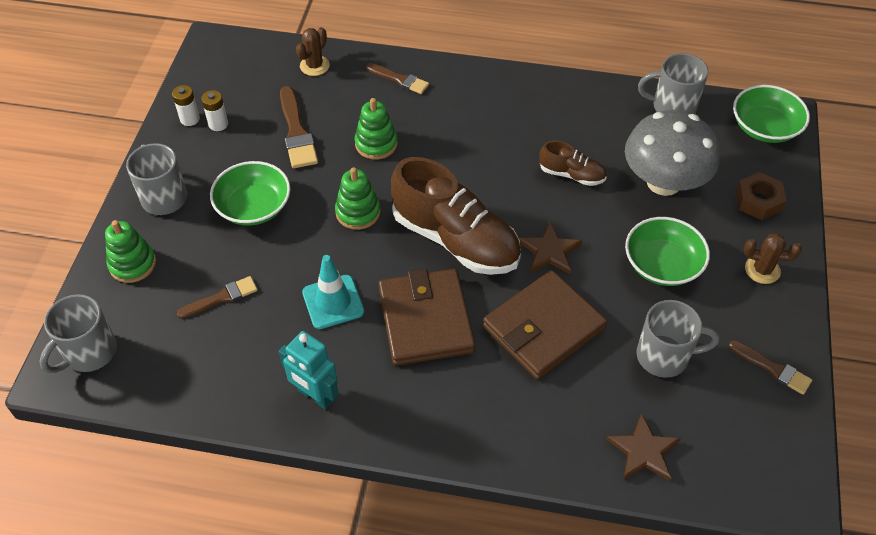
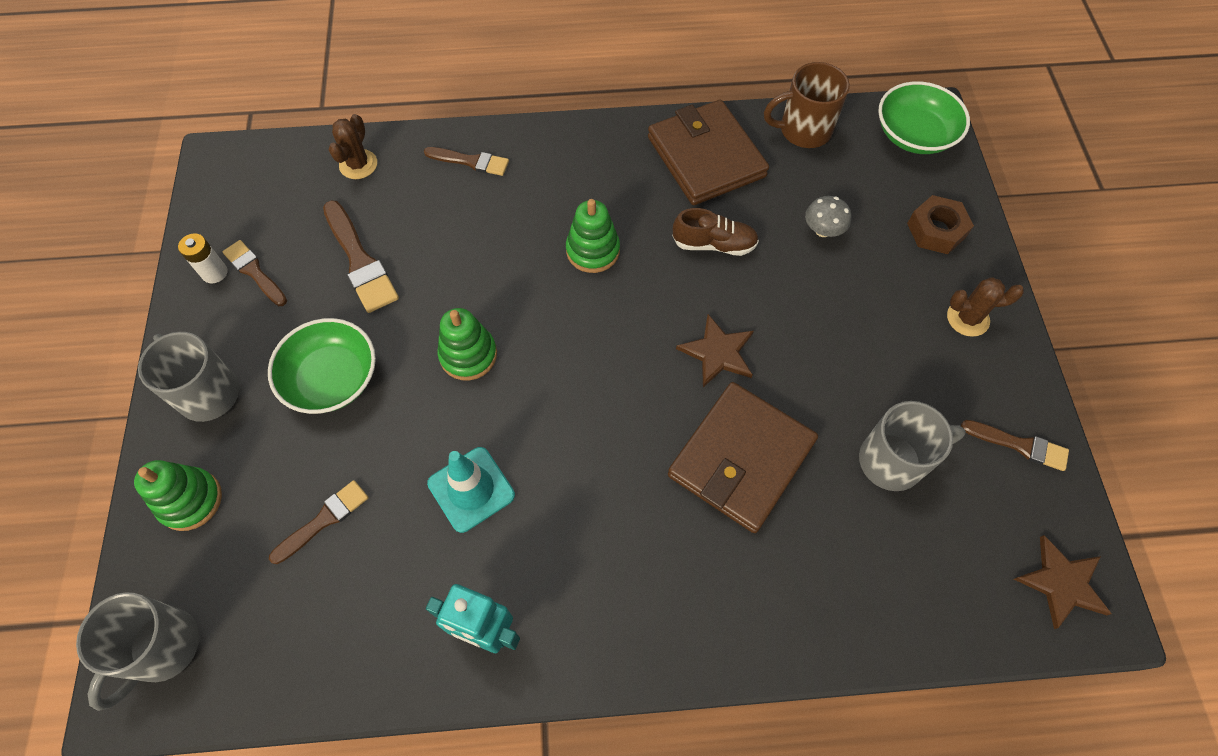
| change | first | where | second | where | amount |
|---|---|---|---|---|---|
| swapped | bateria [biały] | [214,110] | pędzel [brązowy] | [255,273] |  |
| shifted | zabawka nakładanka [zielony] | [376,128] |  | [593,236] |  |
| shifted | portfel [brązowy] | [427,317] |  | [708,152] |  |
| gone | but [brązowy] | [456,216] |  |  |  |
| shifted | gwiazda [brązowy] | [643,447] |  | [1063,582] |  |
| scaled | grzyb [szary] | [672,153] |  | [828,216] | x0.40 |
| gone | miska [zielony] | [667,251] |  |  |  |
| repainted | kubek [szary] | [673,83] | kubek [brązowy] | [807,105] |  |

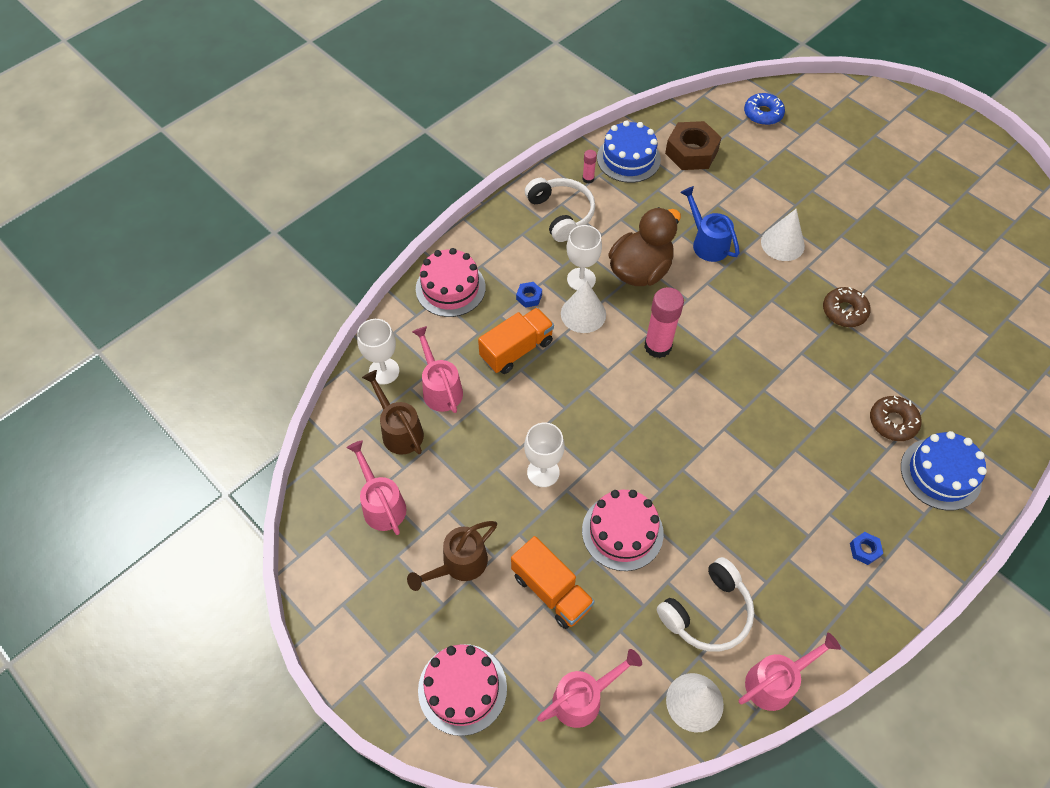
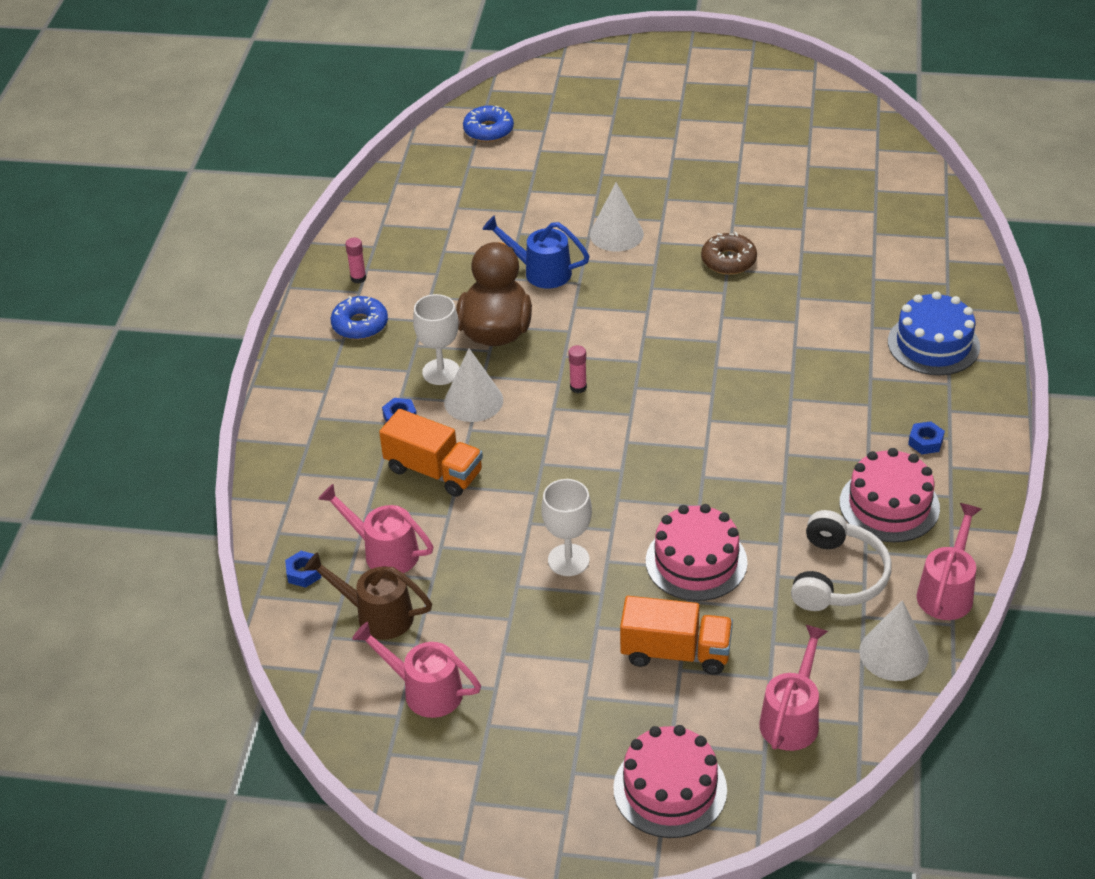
| change | first | where | second | where | amount |
|---|---|---|---|---|---|
| swapped | kielich [biały] | [378,352] | nakrętka [niebieski] | [303,569] |  |
| gone | konewka [brązowy] | [452,556] |  |  |  |
| shifted | tort [różowy] | [451,282] |  | [890,495] |  |
| rotated | ciężarówka [pomarańczowy] | [516,341] |  | [431,453] | 105 degrees clockwise |
| swapped | słuchawki [biały] | [560,210] | donut [niebieski] | [359,318] |  |
| gone | tort [niebieski] | [629,151] |  |  |  |
| scaled | klej w sztyfcie [różowy] | [664,322] |  | [578,369] | x0.48 |
| gone | nakrętka [brązowy] | [693,145] |  |  |  |
| gone | donut [brązowy] | [896,418] |  |  |  |

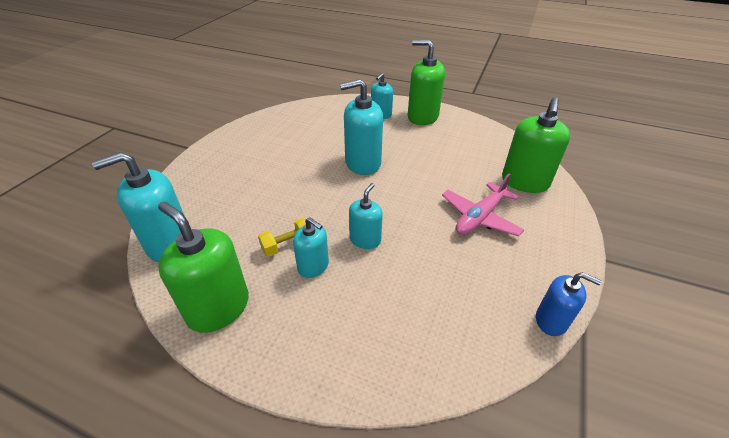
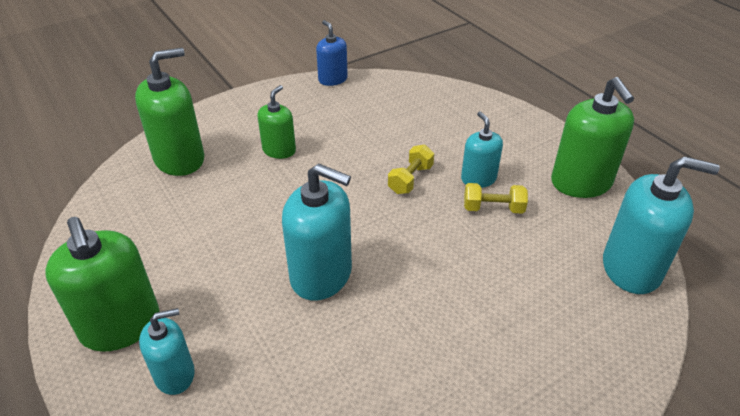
| change | first | where | second | where | amount |
|---|---|---|---|---|---|
| swapped | dozownik mydła [turkusowy] | [366,216] | hantel [żółty] | [411,169] |  |
| swapped | samolot [różowy] | [483,204] | dozownik mydła [zielony] | [276,122] |  |

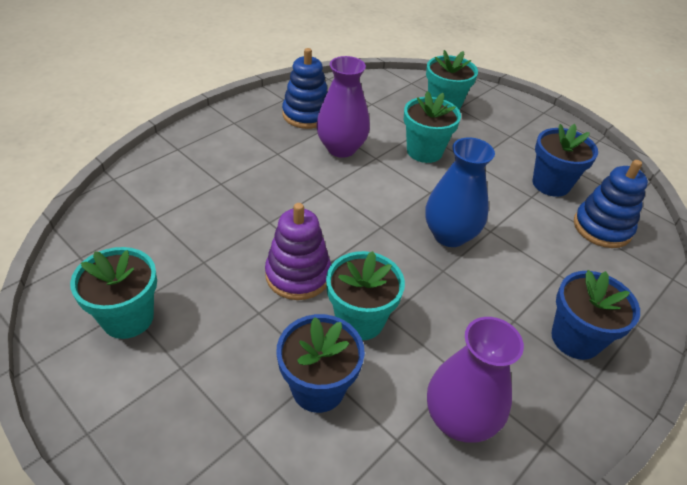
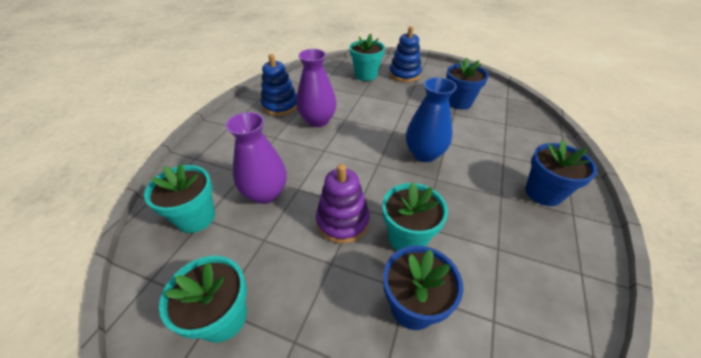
| change | first | where | second | where | amount |
|---|---|---|---|---|---|
| shifted | doniczka [turkusowy] | [432,127] |  | [179,198] |  |
| shifted | wazon [fioletowy] | [475,380] |  | [256,158] |  |
| shifted | zabawka nakładanka [niebieski] | [611,204] |  | [405,54] |  |

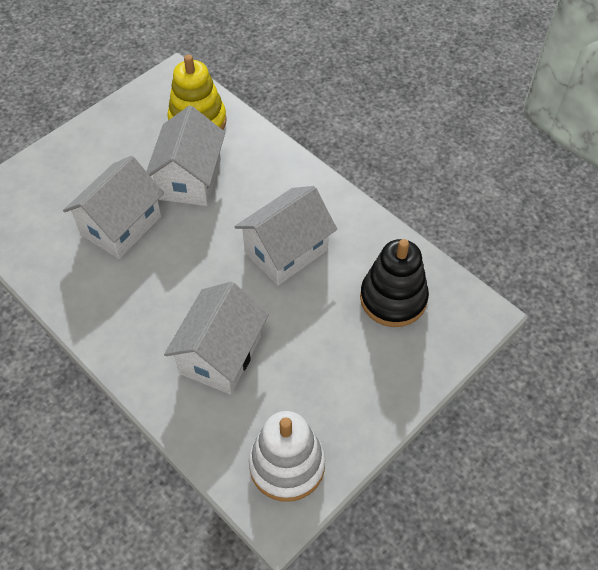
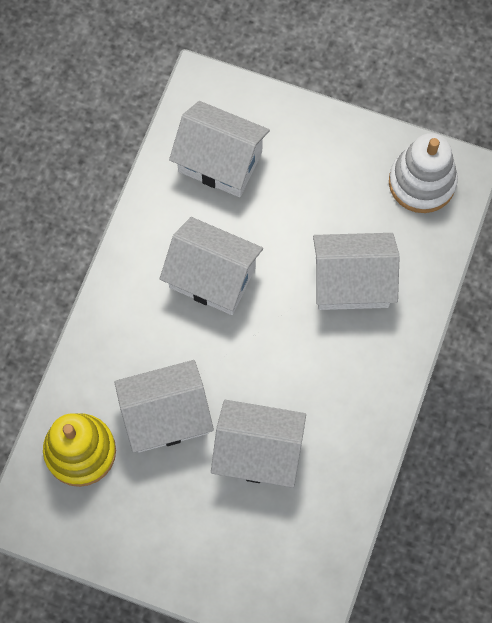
| change | first | where | second | where | amount |
|---|---|---|---|---|---|
| swapped | zabawka nakładanka [czarny] | [394,283] | domek [biały] | [219,149] |  |

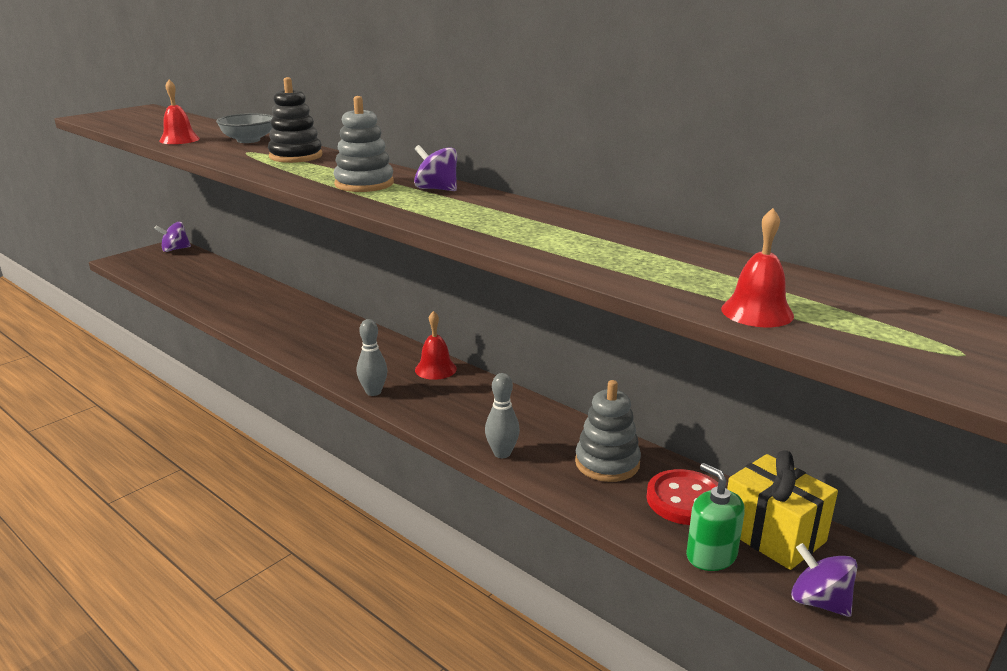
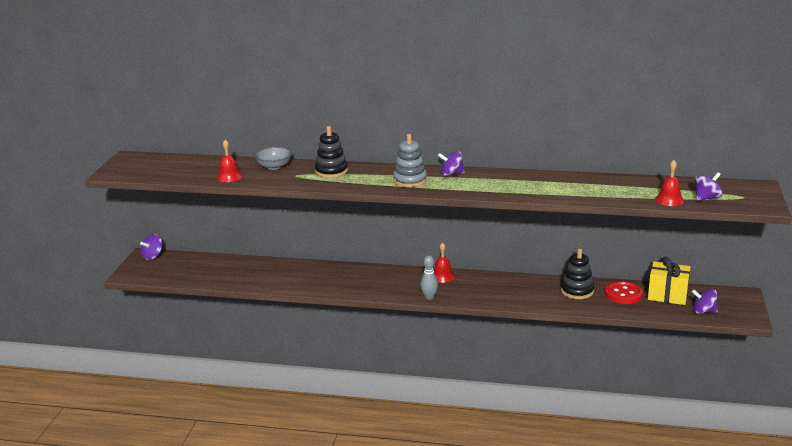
| change | first | where | second | where | amount |
|---|---|---|---|---|---|
| gone | kręgiel [szary] | [502,415] |  |  |  |
| repainted | zabawka nakładanka [szary] | [608,431] | zabawka nakładanka [czarny] | [577,273] |  |
| gone | dozownik mydła [zielony] | [715,517] |  |  |  |
| new |  |  | bączek [fioletowy] | [708,186] |  |

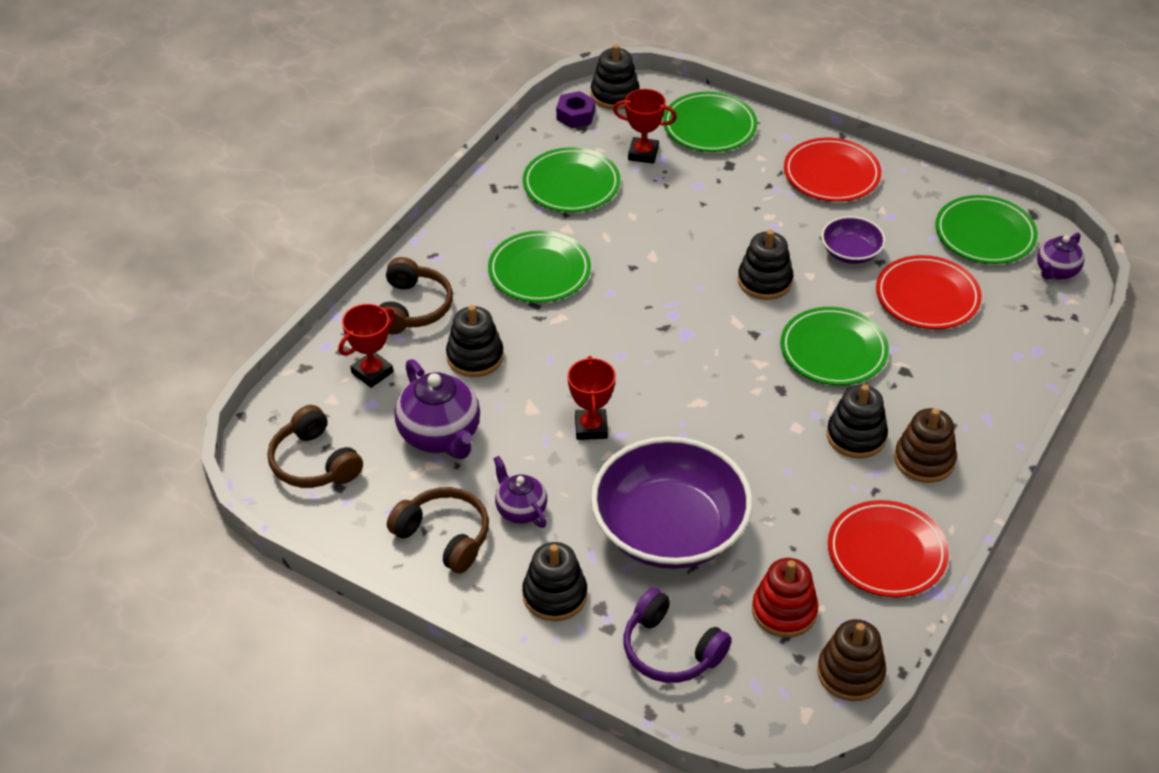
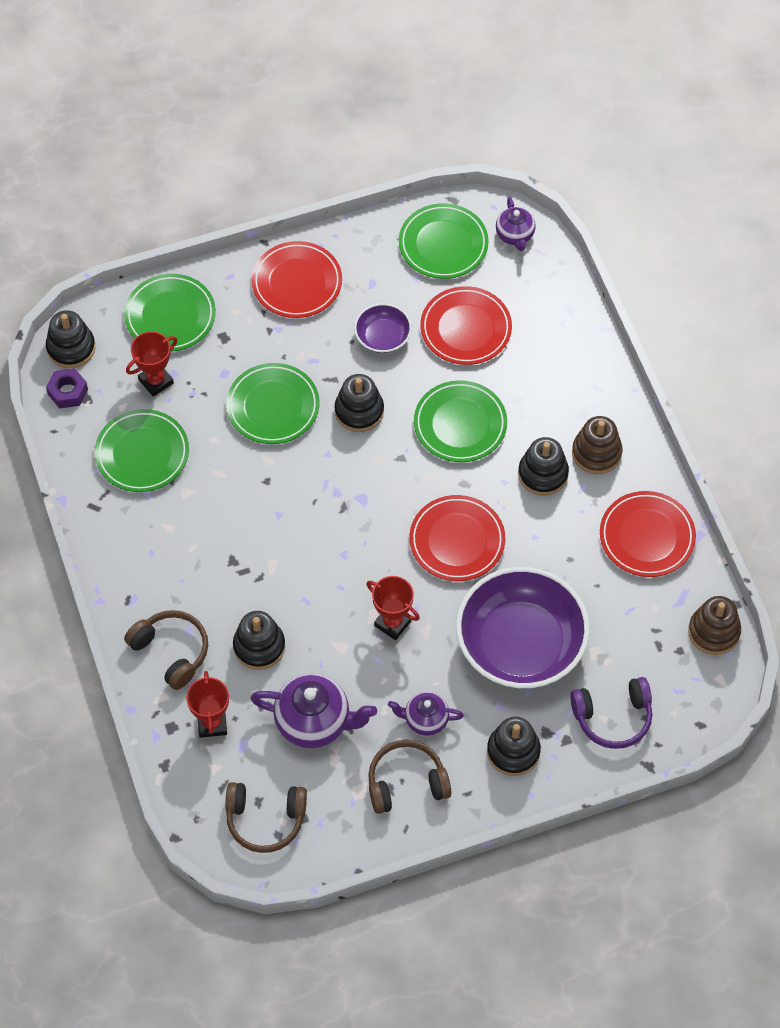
| change | first | where | second | where | amount |
|---|---|---|---|---|---|
| shifted | talerz [zielony] | [539,267] |  | [272,403] |  |
| gone | zabawka nakładanka [czerwony] | [785,598] |  |  |  |
| new |  |  | talerz [czerwony] | [457,538] |  |

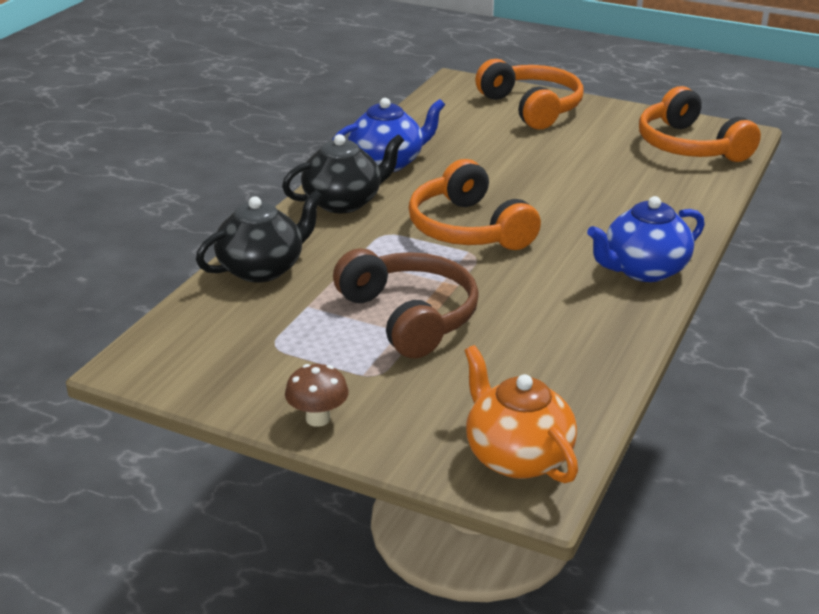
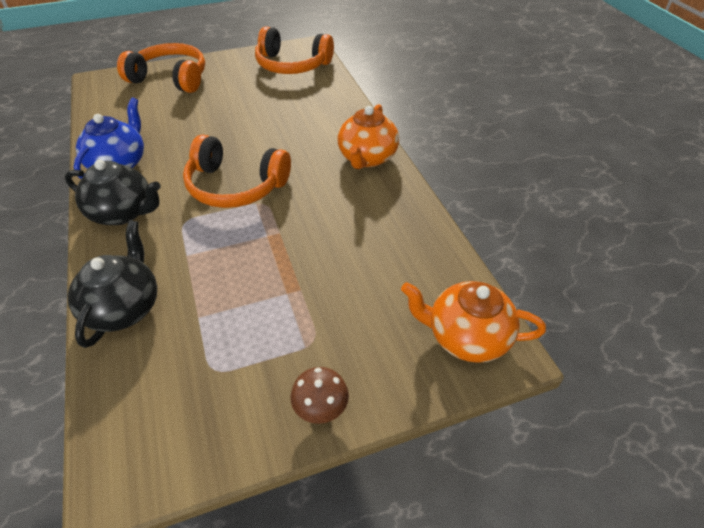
| change | first | where | second | where | amount |
|---|---|---|---|---|---|
| rotated | imbryk [czarny] | [343,173] |  | [113,192] | 90 degrees clockwise |
| gone | słuchawki [brązowy] | [406,303] |  |  |  |
| repainted | imbryk [niebieski] | [646,239] | imbryk [pomarańczowy] | [368,136] |  |

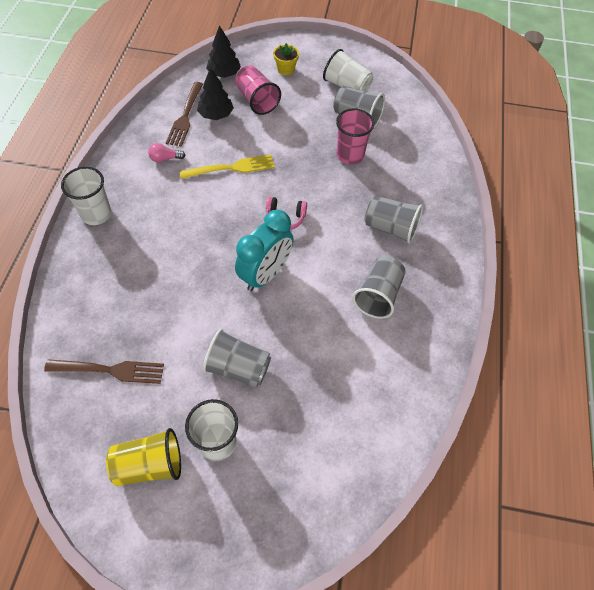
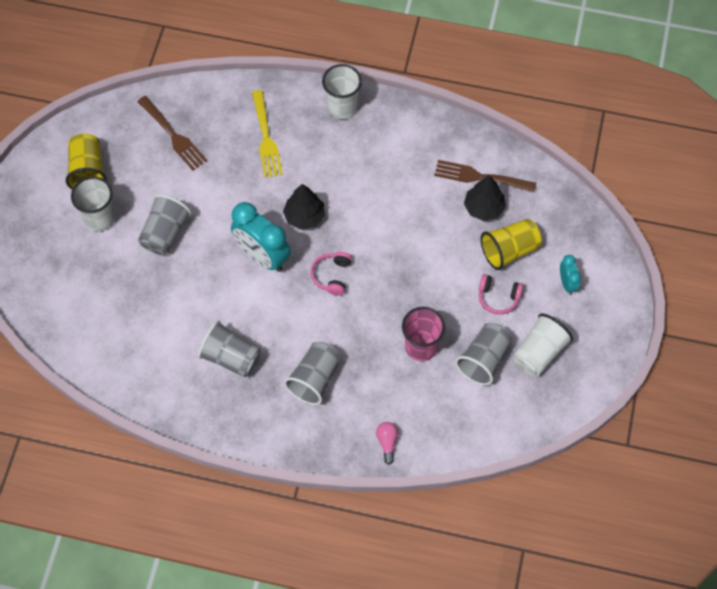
| change | first | where | second | where | amount |
|---|---|---|---|---|---|
| rotated | widelec [brązowy] | [104,372] |  | [172,133] | 45 degrees counterclockwise |
| shifted | żarówka [różowy] | [166,152] |  | [387,443] |  |
| shifted | widelec [żółty] | [227,166] |  | [267,134] |  |
| shifted | drzewko [czarny] | [223,51] |  | [304,207] |  |
| repainted | szklanka [różowy] | [258,90] | szklanka [żółty] | [511,244] |  |
| swapped | doniczka [żółty] | [286,59] | budzik [turkusowy] | [570,275] |  |
| new |  |  | słuchawki [różowy] | [501,294] |  |

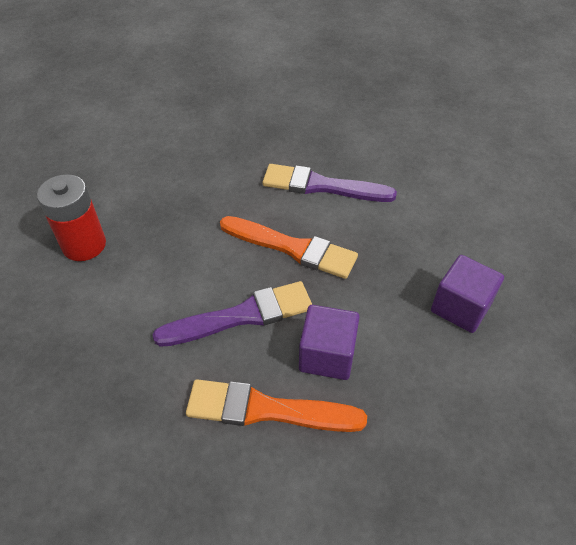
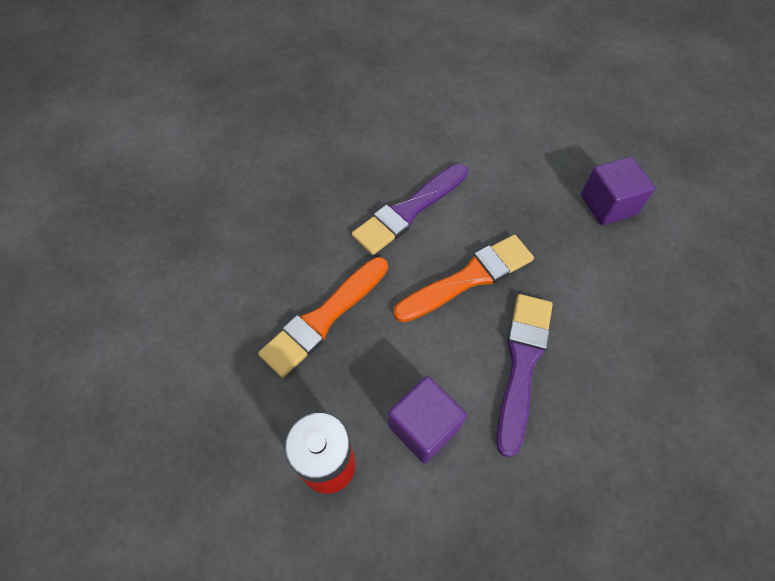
| change | first | where | second | where | amount |
|---|---|---|---|---|---|
| shifted | pędzel [pomarańczowy] | [276,405] |  | [323,317] |  |
| shifted | sześcian [fioletowy] | [329,342] |  | [427,420] |  |

